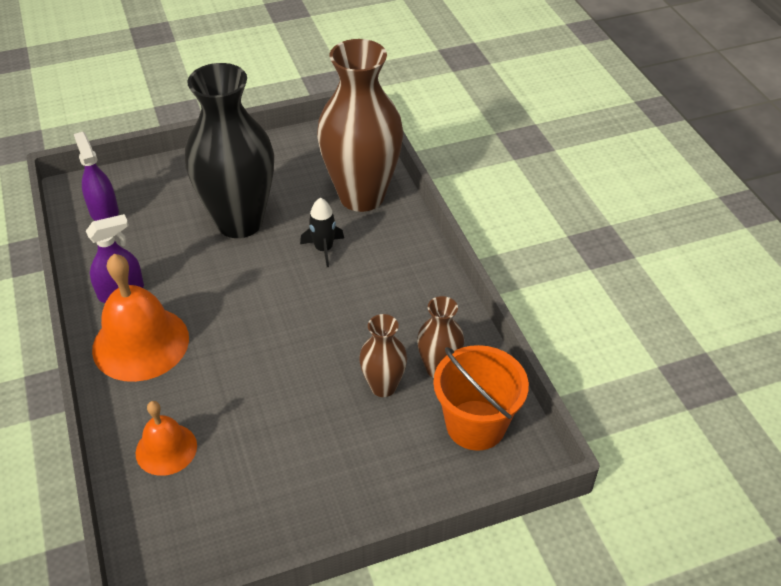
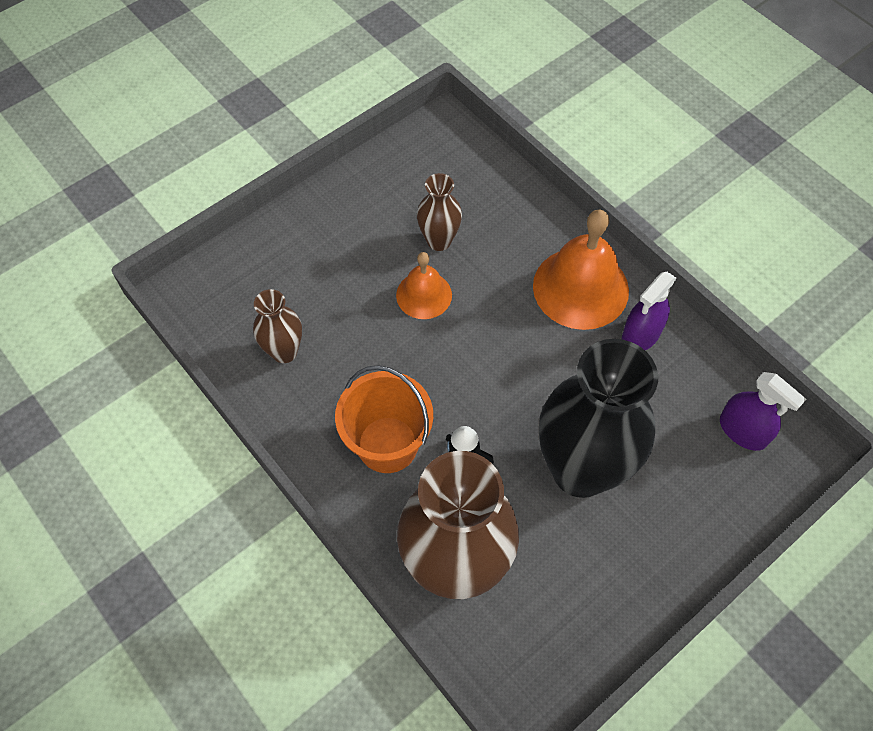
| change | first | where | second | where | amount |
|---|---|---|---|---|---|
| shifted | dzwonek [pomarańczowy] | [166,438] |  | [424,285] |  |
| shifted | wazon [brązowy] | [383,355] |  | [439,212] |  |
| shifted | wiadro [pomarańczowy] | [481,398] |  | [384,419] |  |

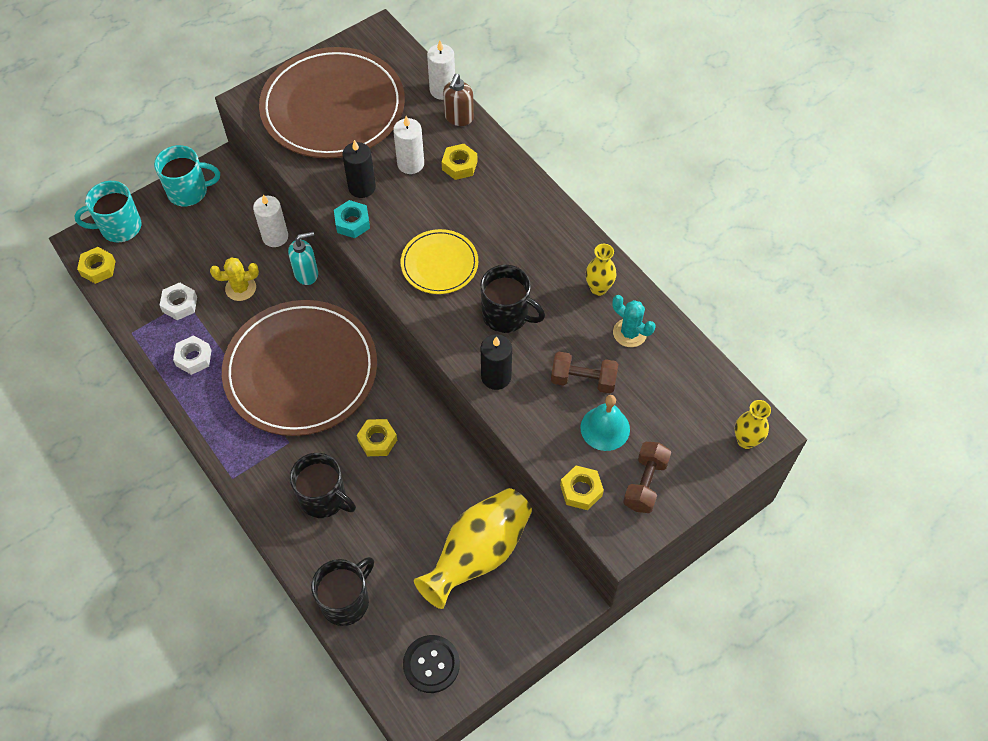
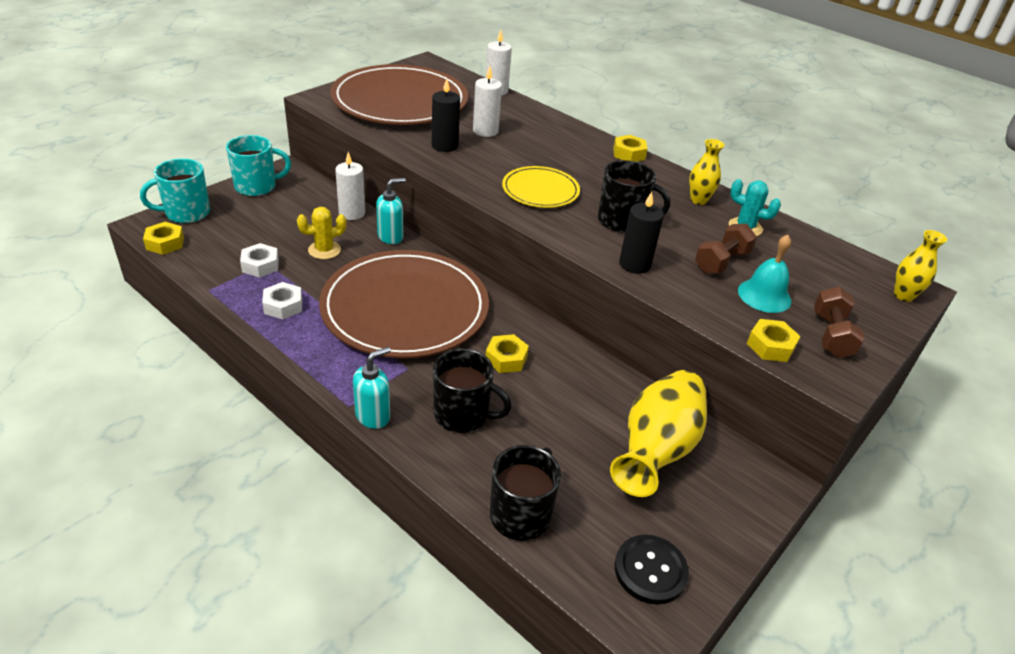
| change | first | where | second | where | amount |
|---|---|---|---|---|---|
| gone | nakrętka [turkusowy] | [352,219] |  |  |  |
| shifted | nakrętka [żółty] | [459,162] |  | [630,148] |  |
| gone | dozownik mydła [brązowy] | [458,100] |  |  |  |
| rotated | hantel [brązowy] | [584,372] |  | [726,249] | 45 degrees counterclockwise |
| new |  |  | dozownik mydła [turkusowy] | [372,388] |  |

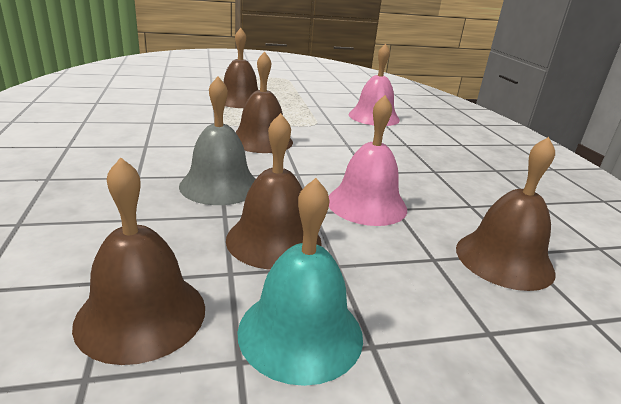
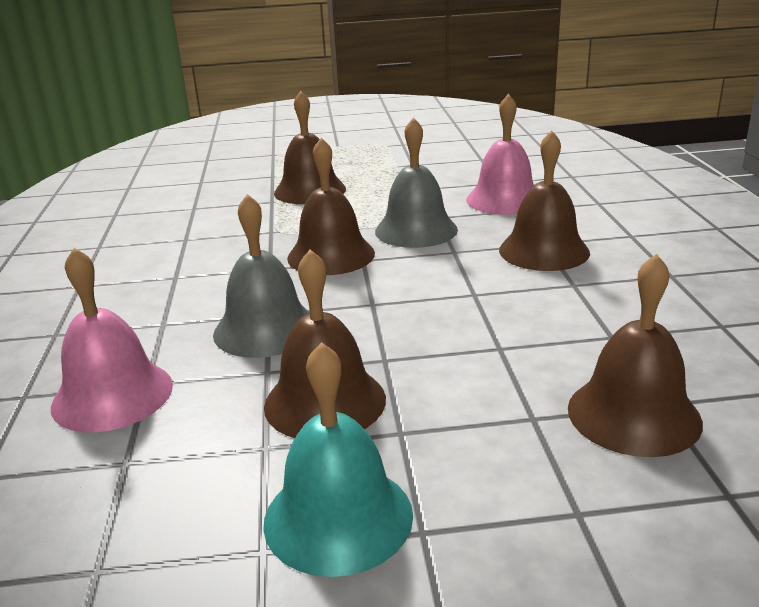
| change | first | where | second | where | amount |
|---|---|---|---|---|---|
| shifted | dzwonek [brązowy] | [138,261] |  | [544,200] |  |
| shifted | dzwonek [różowy] | [368,160] |  | [112,340] |  |
| new |  |  | dzwonek [szary] | [416,182] |  |

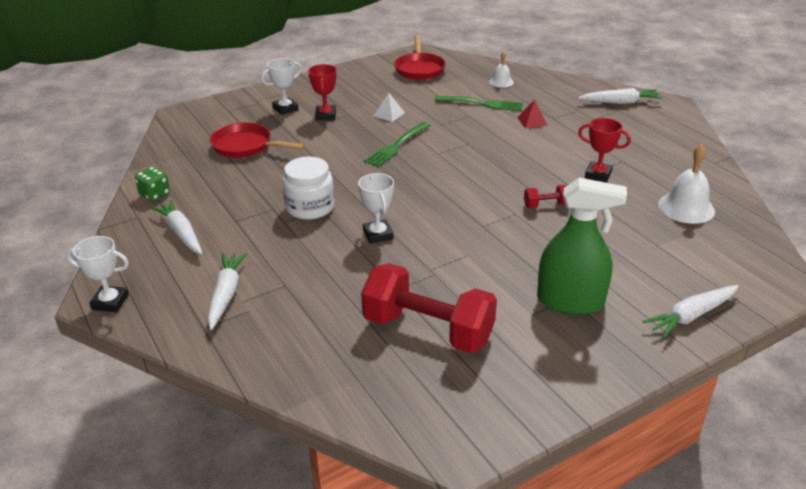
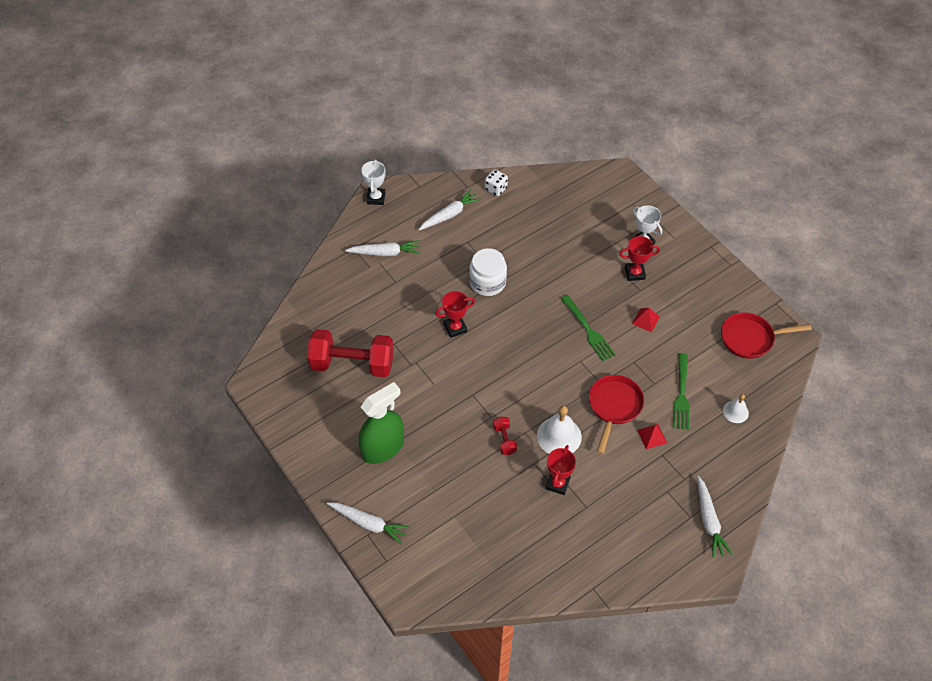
| change | first | where | second | where | amount |
|---|---|---|---|---|---|
| repainted | kostka do gry [zielony] | [152,184] | kostka do gry [biały] | [496,182] |  |
| shifted | patelnia [czerwony] | [257,140] |  | [616,414] |  |
| repainted | puchar [biały] | [376,208] | puchar [czerwony] | [455,314] |  |
| rotated | hantel [czerwony] | [429,308] |  | [350,353] | 75 degrees clockwise |
| rotated | widelec [zielony] | [397,144] |  | [588,328] | 150 degrees counterclockwise |
| repainted | piramida [biały] | [389,107] | piramida [czerwony] | [646,320] |  |
| rotated | spryskiwacz [zielony] | [582,246] |  | [381,423] | 135 degrees counterclockwise |
| rotated | marchewka [biały] | [691,311] |  | [368,523] | 150 degrees clockwise |
| shifted | dzwonek [biały] | [686,184] |  | [559,430] |  |

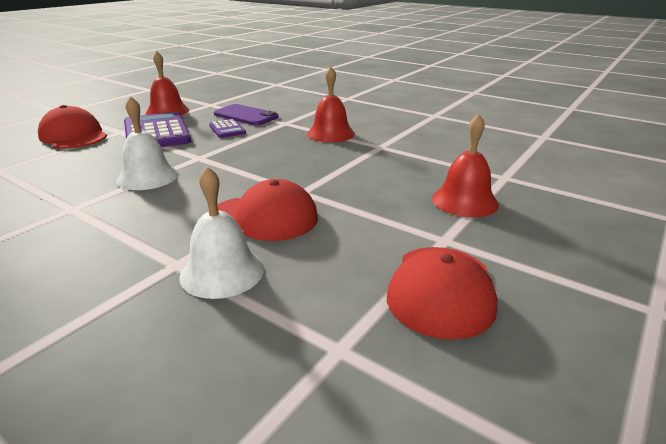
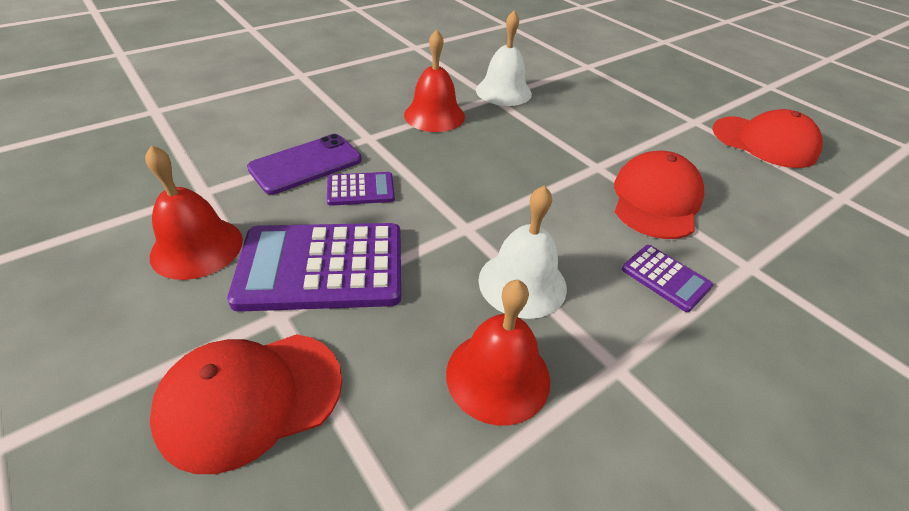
| change | first | where | second | where | amount |
|---|---|---|---|---|---|
| shifted | dzwonek [biały] | [221,233] |  | [504,58] |  |
| shifted | dzwonek [czerwony] | [465,165] |  | [498,353] |  |
| new |  |  | kalkulator [fioletowy] | [667,278] |  |

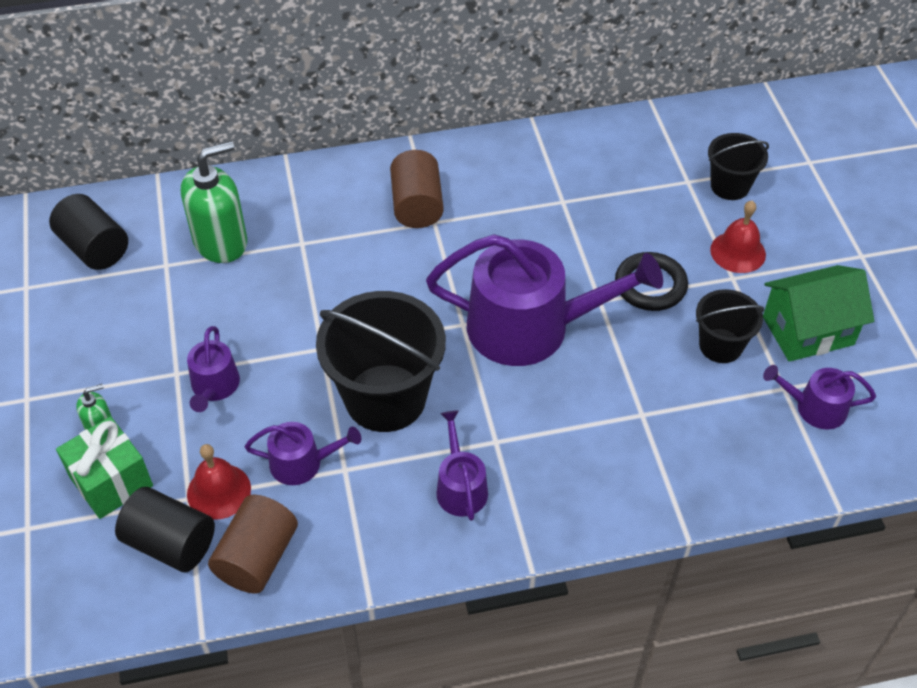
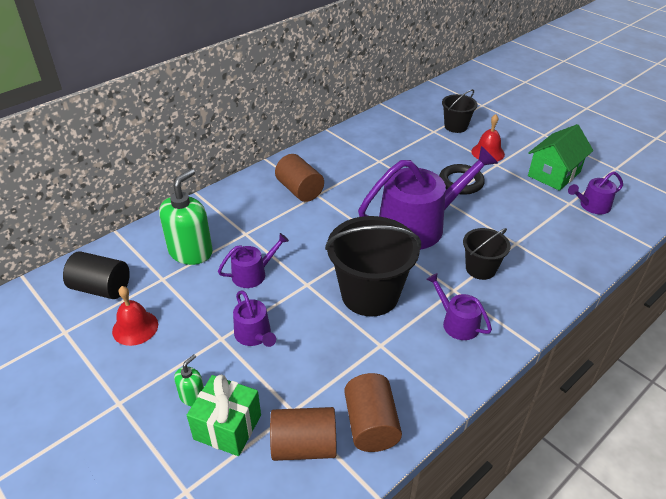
| change | first | where | second | where | amount |
|---|---|---|---|---|---|
| repainted | walec [czarny] | [165,529] | walec [brązowy] | [303,434] |  |
| shifted | dzwonek [czerwony] | [219,482] |  | [135,316] |  |
| shifted | konewka [fioletowy] | [303,453] |  | [253,260] |  |
| shifted | wiadro [czarny] | [730,326] |  | [486,254] |  |

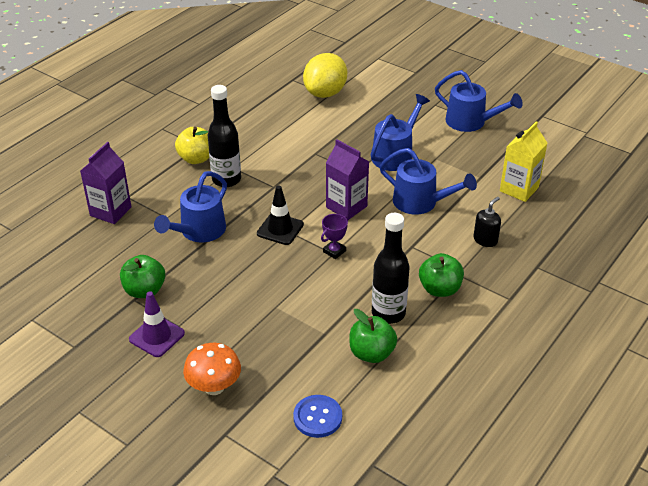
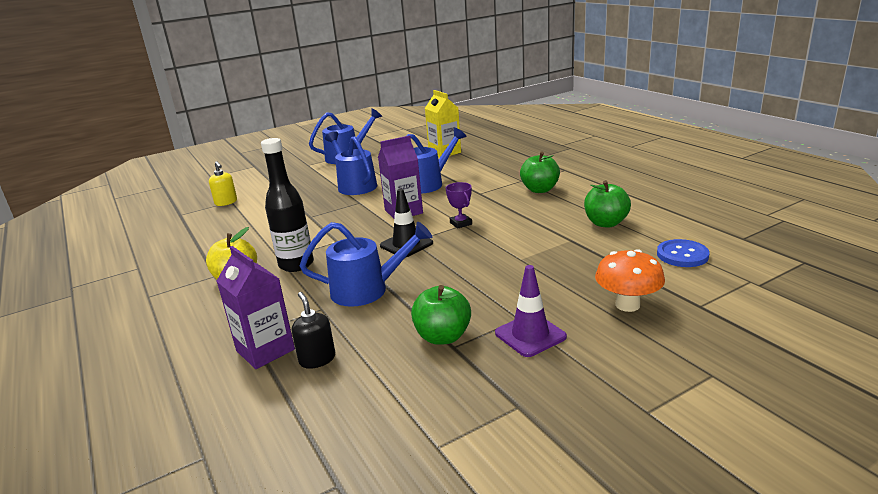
| change | first | where | second | where | amount |
|---|---|---|---|---|---|
| rotated | konewka [niebieski] | [190,206] |  | [366,264] | 60 degrees counterclockwise |
| swapped | cytryna [żółty] | [325,75] | dozownik mydła [żółty] | [223,183] |  |
| gone | butelka [czarny] | [391,268] |  |  |  |
| shifted | dozownik mydła [czarny] | [487,222] |  | [313,330] |  |

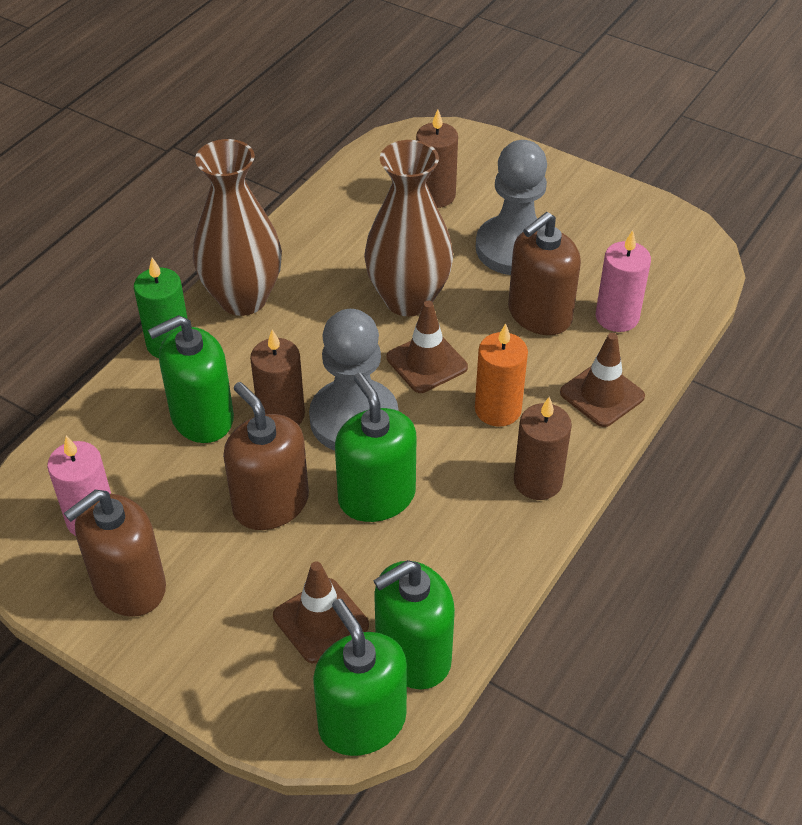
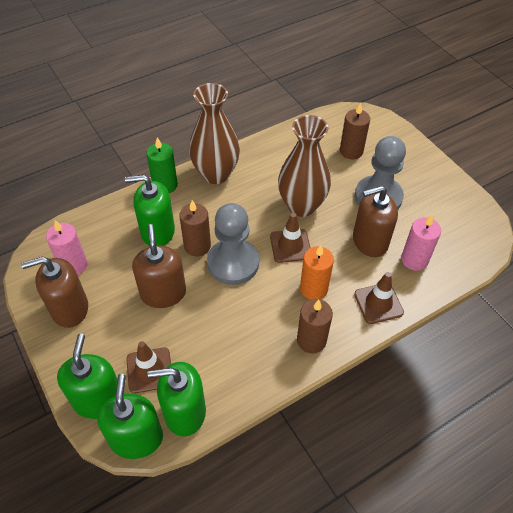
| change | first | where | second | where | amount |
|---|---|---|---|---|---|
| shifted | dozownik mydła [zielony] | [375,447] |  | [87,376] |  |

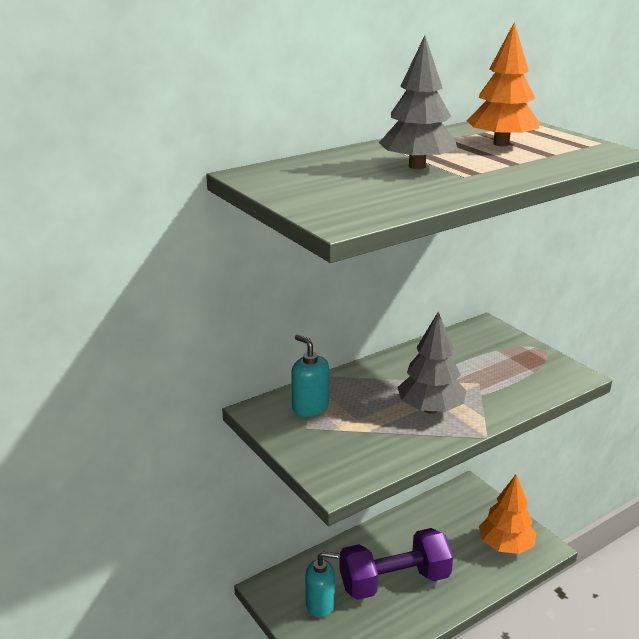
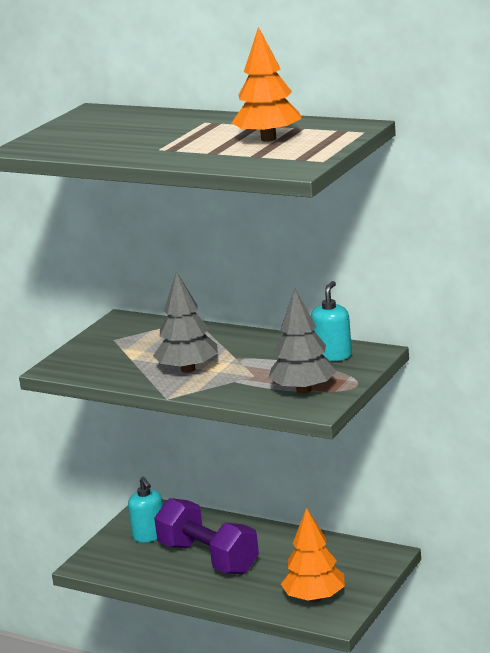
| change | first | where | second | where | amount |
|---|---|---|---|---|---|
| shifted | dozownik mydła [turkusowy] | [310,376] |  | [331,321] |  |
| shifted | drzewko [szary] | [418,102] |  | [303,341] |  |

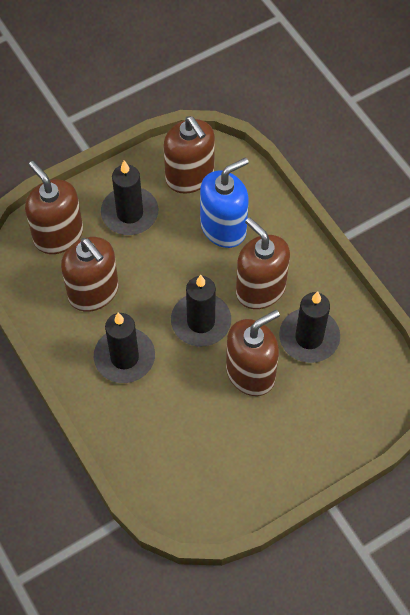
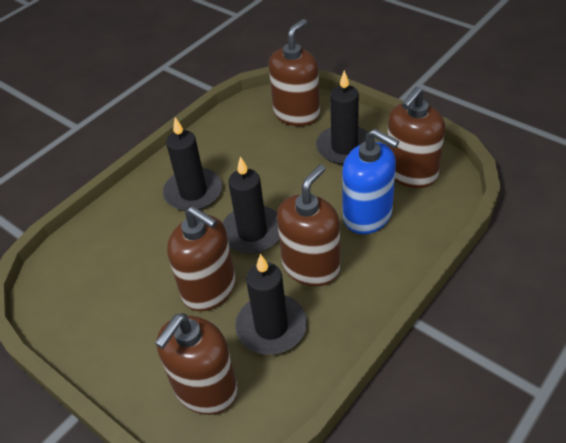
| change | first | where | second | where | amount |
|---|---|---|---|---|---|
| shifted | dozownik mydła [brązowy] | [90,274] |  | [196,364] |  |

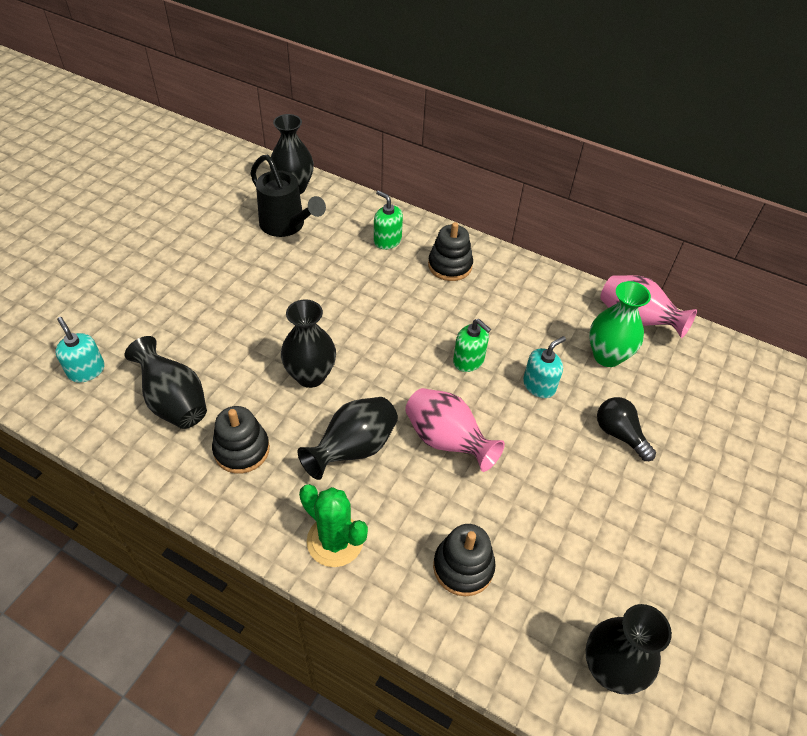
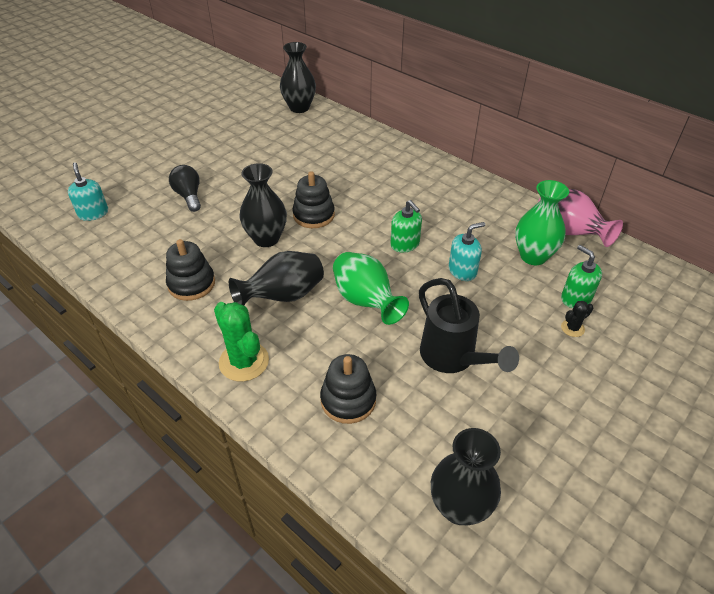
| change | first | where | second | where | amount |
|---|---|---|---|---|---|
| gone | wazon [czarny] | [166,382] |  |  |  |
| shifted | konewka [czarny] | [288,196] |  | [469,325] |  |
| shifted | dozownik mydła [zielony] | [388,220] |  | [581,276] |  |
| repainted | wazon [różowy] | [455,430] | wazon [zielony] | [371,288] |  |
| shifted | zabawka nakładanka [czarny] | [450,251] |  | [313,199] |  |
| shifted | żarówka [czarny] | [626,429] |  | [185,188] |  |
| new |  |  | kaktus [czarny] | [577,319] |  |

